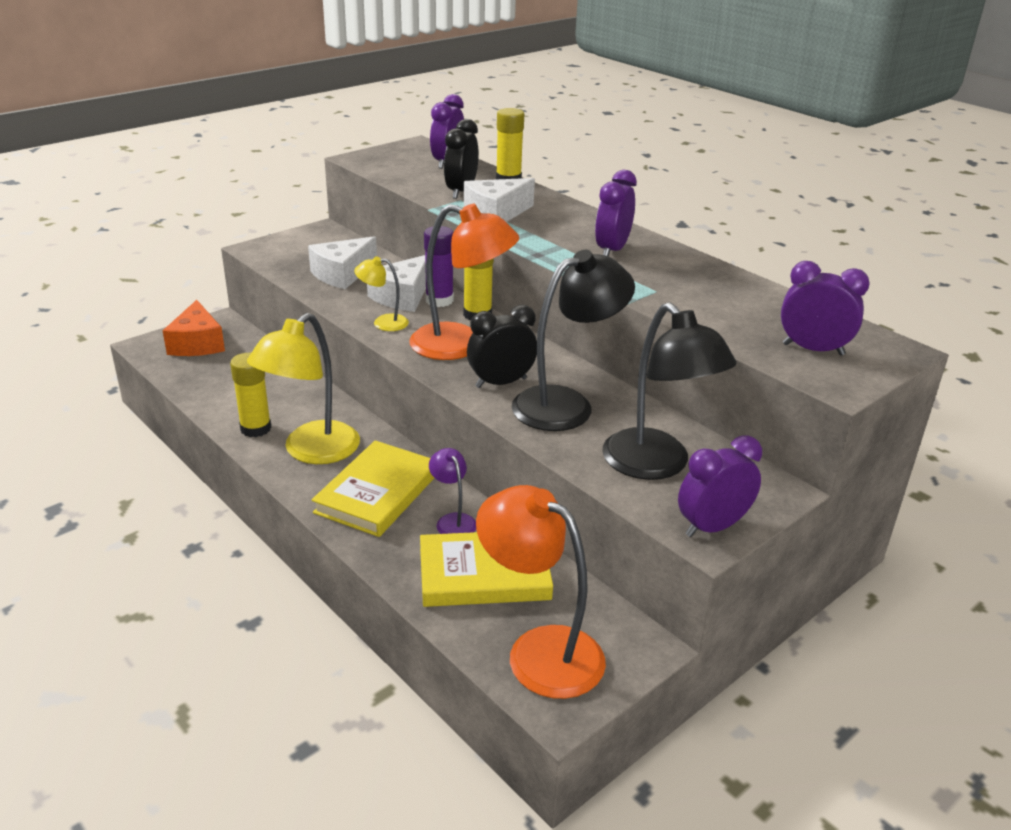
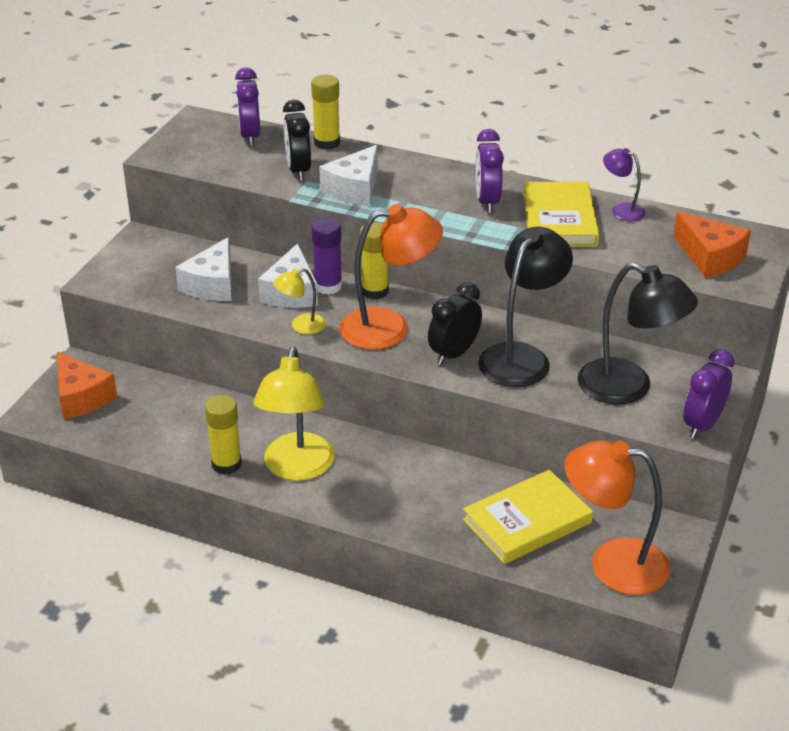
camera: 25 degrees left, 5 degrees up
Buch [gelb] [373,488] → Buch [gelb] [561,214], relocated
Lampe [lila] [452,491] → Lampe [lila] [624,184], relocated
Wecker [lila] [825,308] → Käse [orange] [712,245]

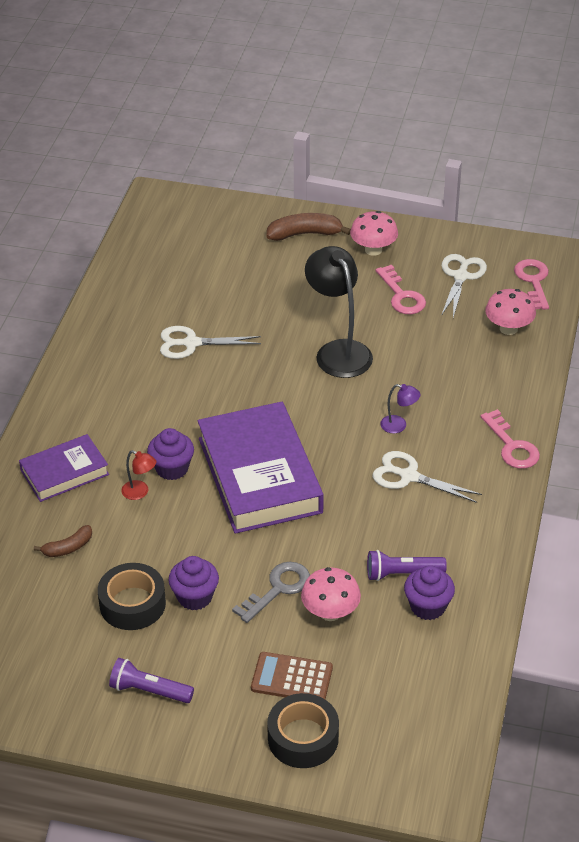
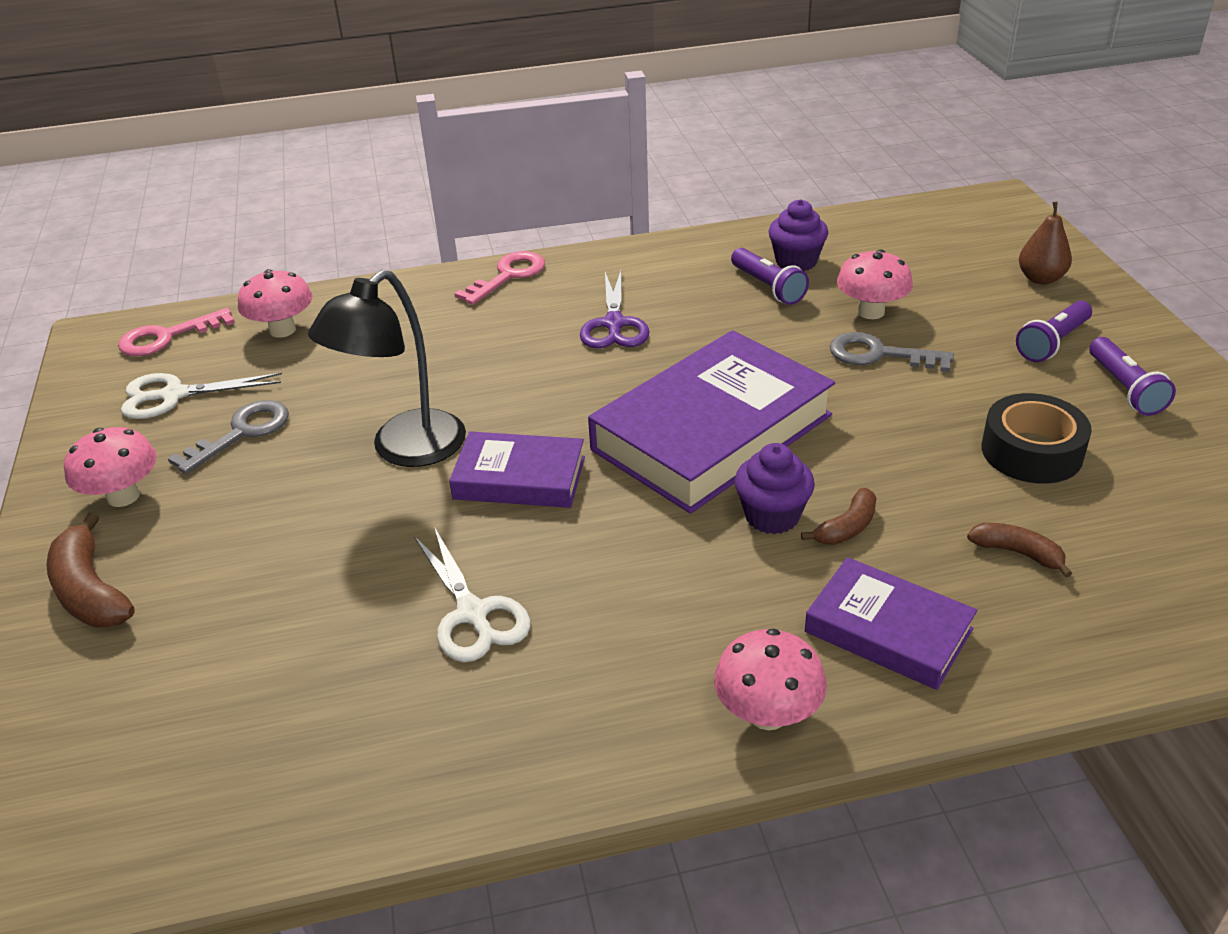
camera: 115 degrees left, 5 degrees down
Lampe [rot] [139,475] → Banane [braun] [839,516]
Muffin [lila] [194,583] → -
Taschenrechner [braun] [292,675] → -
Klebeband [schwarz] [303,730] → Birne [braun] [1045,243]
Schere [weiß] [427,477] → Schere [lila] [615,310]
Schlüssel [rosa] [400,289] → Schlüssel [grau] [228,437]
Lampe [lila] [400,408] → -
- → Buch [lila] [517,469]
- → Pilz [rosa] [770,679]
- → Taschenlampe [lila] [1054,331]

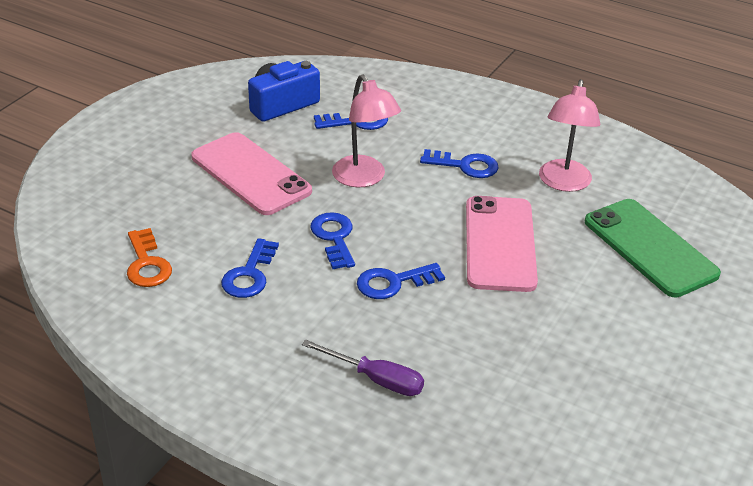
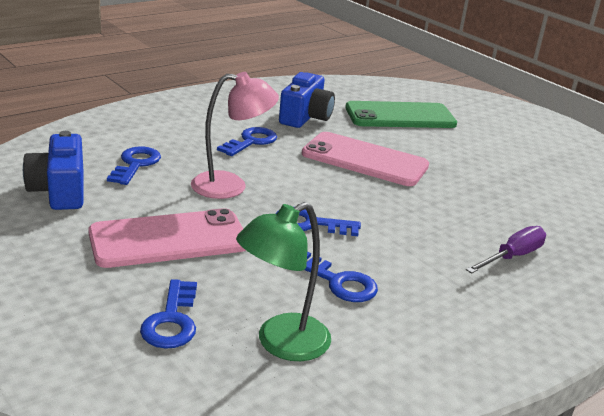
camera: 70 degrees left, 10 degrees down
Schlüssel [orange] [149,257] → Lampe [grün] [283,281]
Schlüssel [blau] [401,281] → Schlüssel [blau] [168,314], relocated
Lampe [rosa] [569,135] → Kamera [blau] [307,100]

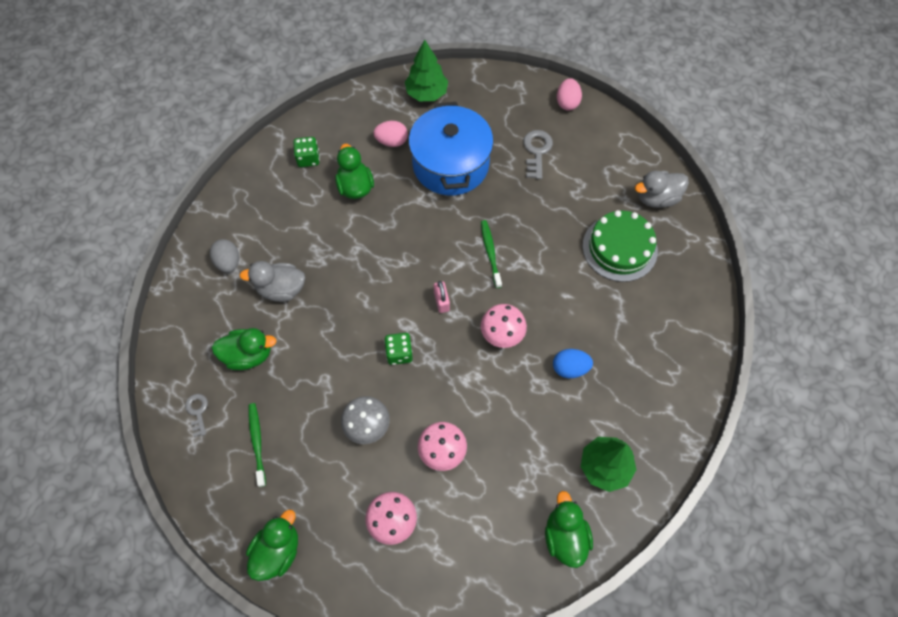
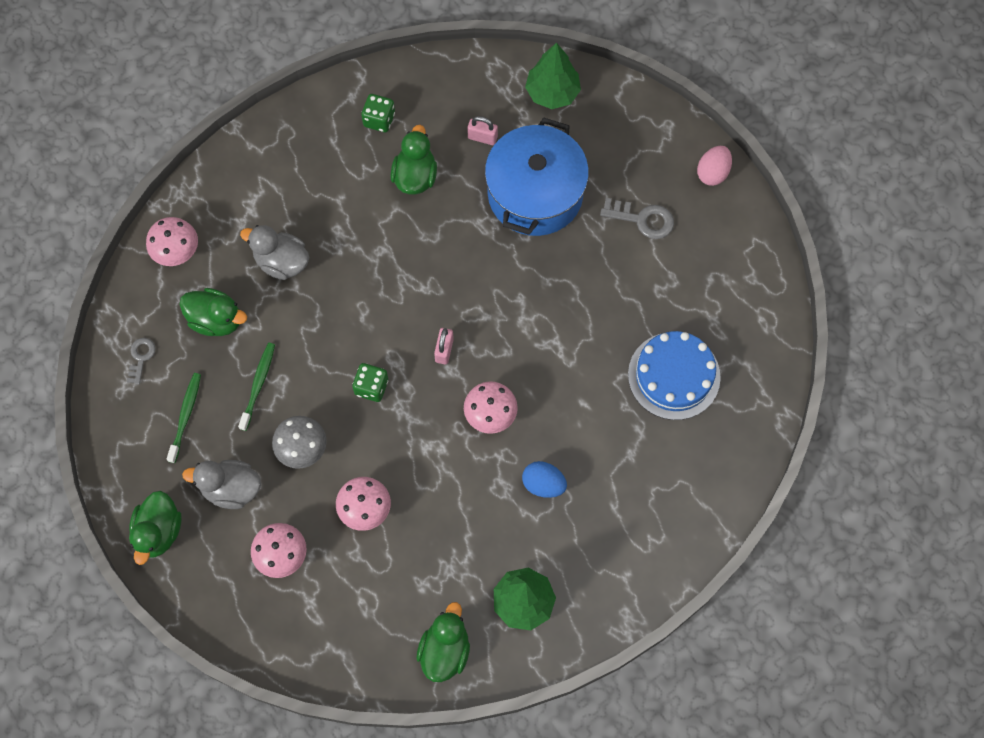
camera: 25 degrees right, 5 degrees up
Ei [grau] [224,256] → -
Ente [grün] [272,545] → Ente [grün] [155,528], 135 degrees clockwise
Ei [rosa] [390,134] → Vorhängeschloss [rosa] [482,130]
Zahnbürste [grün] [491,254] → Zahnbürste [grün] [256,387], relocated
Schlüssel [grau] [538,154] → Schlüssel [grau] [637,218], 75 degrees clockwise
Kuchen [grün] [620,246] → Kuchen [blau] [674,375]
Ente [grau] [662,189] → Ente [grau] [221,484], relocated
- → Pilz [rosa] [172,241]

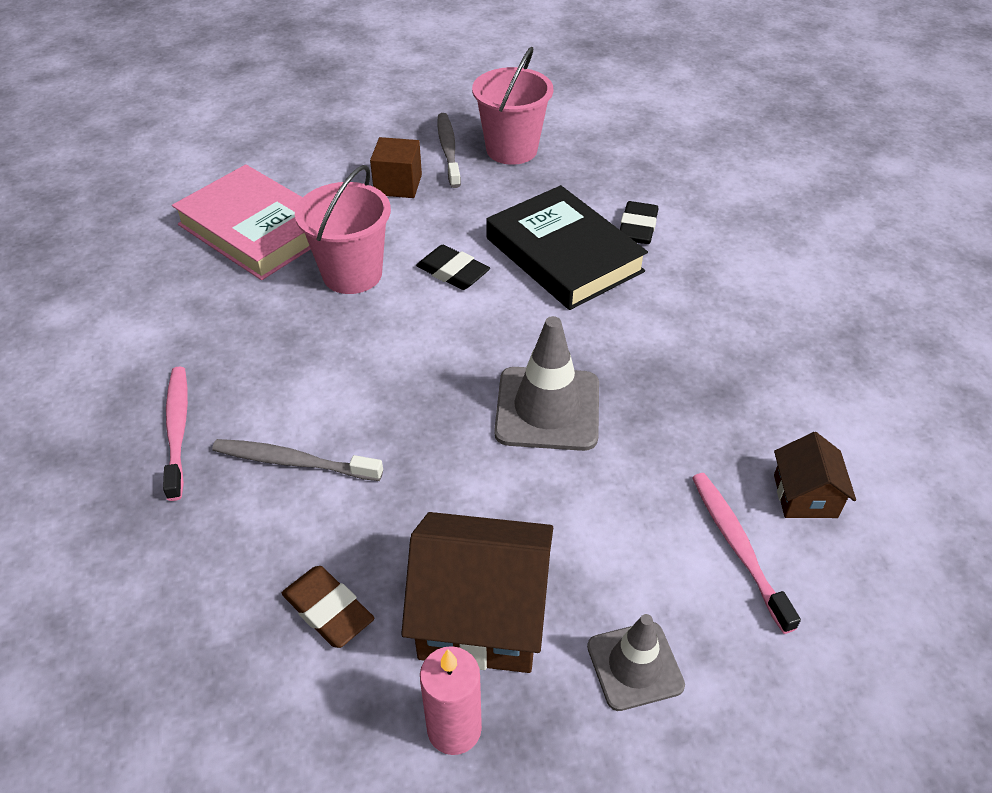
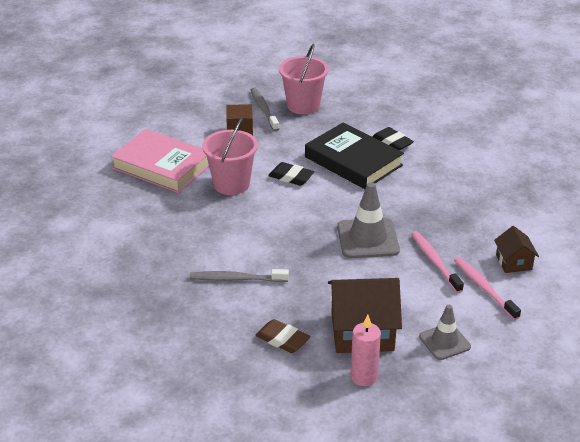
camera: 10 degrees left, 10 degrees down
Zahnbürste [rosa] [175,433] → Zahnbürste [rosa] [437,262], relocated
Radiergummi [schwarz] [639,222] → Radiergummi [schwarz] [393,138], 45 degrees counterclockwise

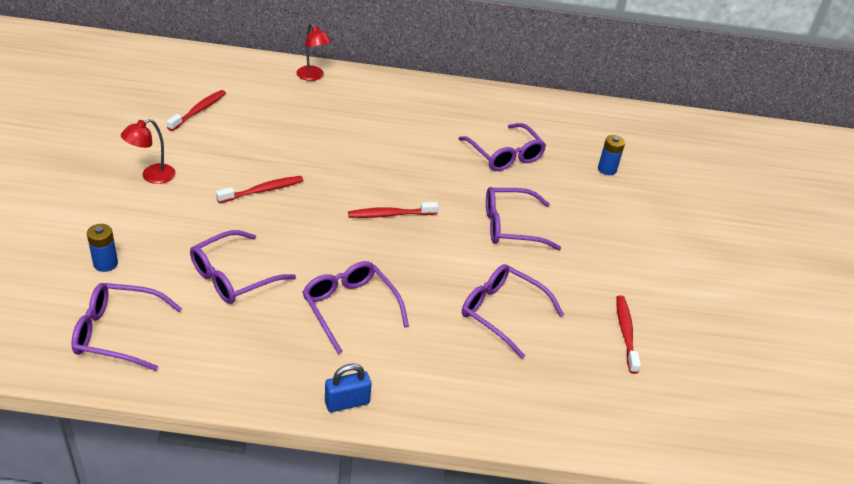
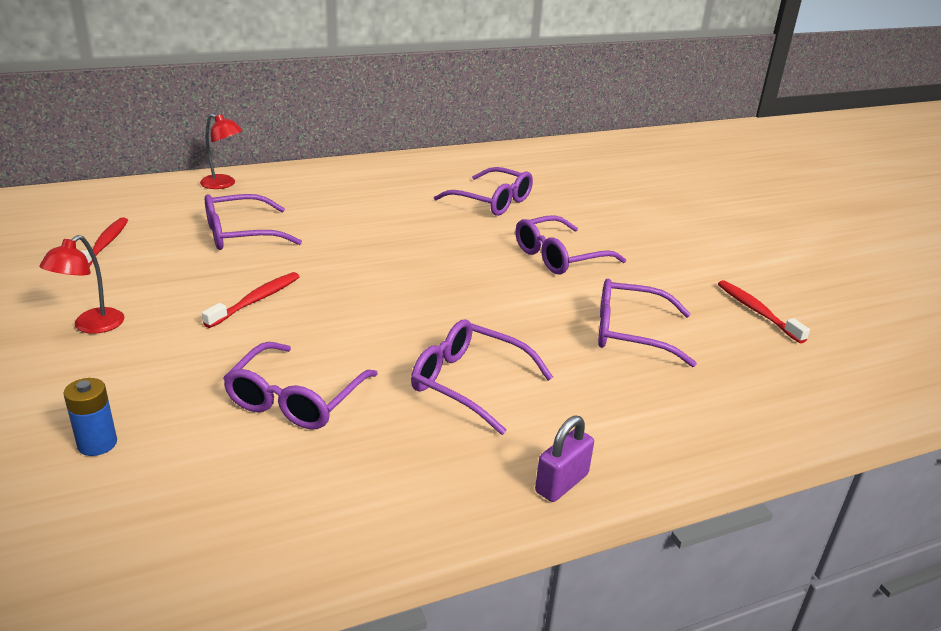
camera: 25 degrees left, 10 degrees down
Brille [lila] [126,327] → Brille [lila] [253,222], relocated
Vorhängeschloss [blau] [348,387] → Vorhängeschloss [lila] [564,458]
Zahnbürste [rot] [393,210] → -
Batterie [blau] [611,155] → -

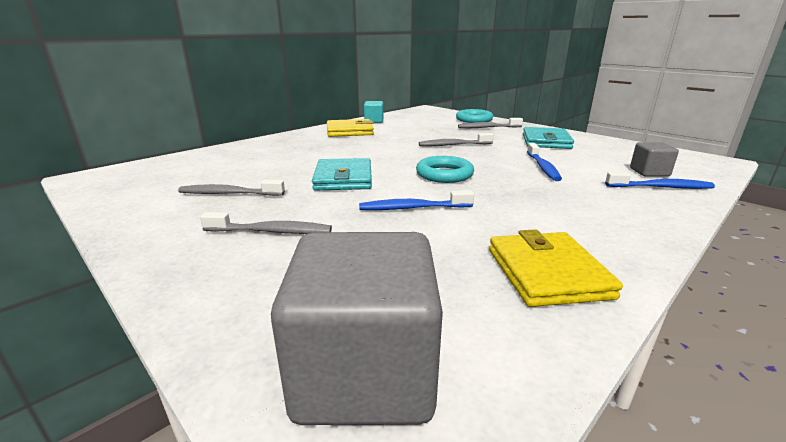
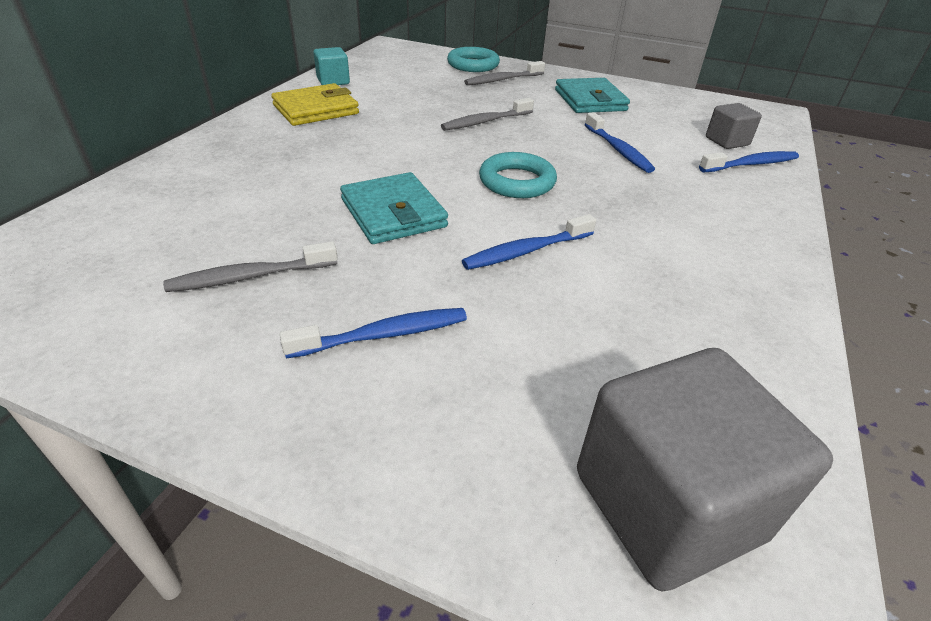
camera: 25 degrees left, 15 degrees up
Zahnbürste [grau] [266,223] → Zahnbürste [blau] [373,333]
Geldbörse [gelb] [556,268] → -

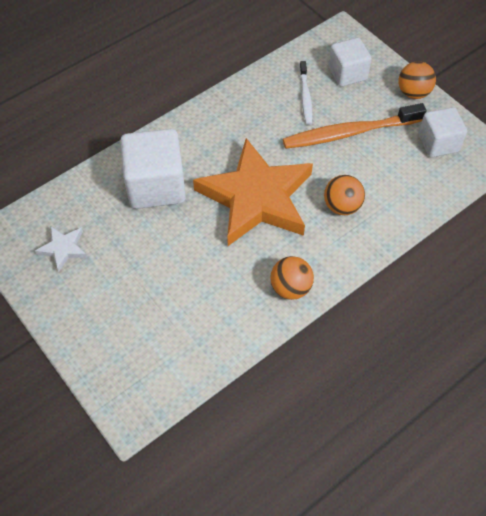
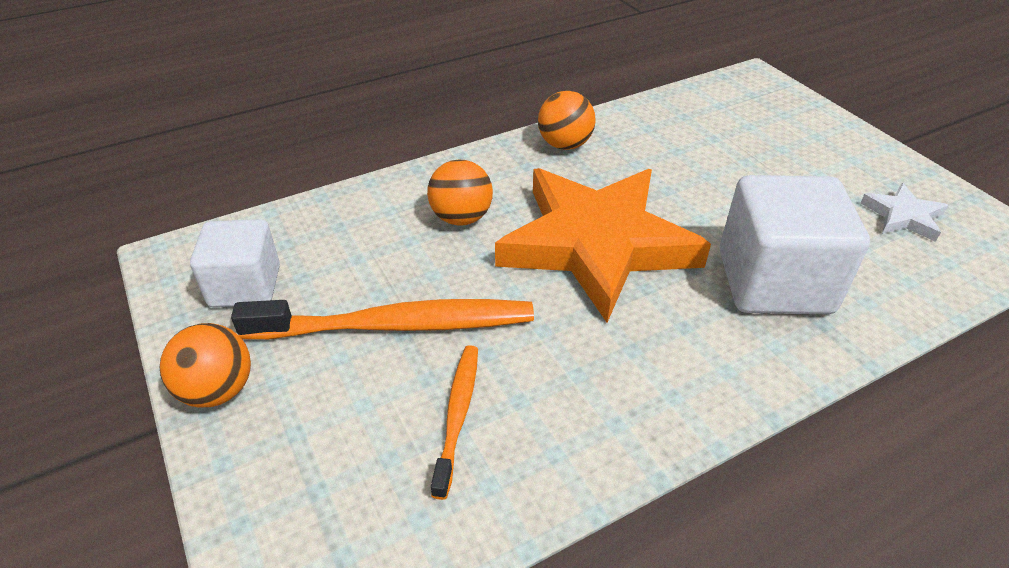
camera: 170 degrees left, 15 degrees down
Zahnbürste [weiß] [306,93] → Zahnbürste [orange] [454,422]
Kubus [weiß] [350,62] → -

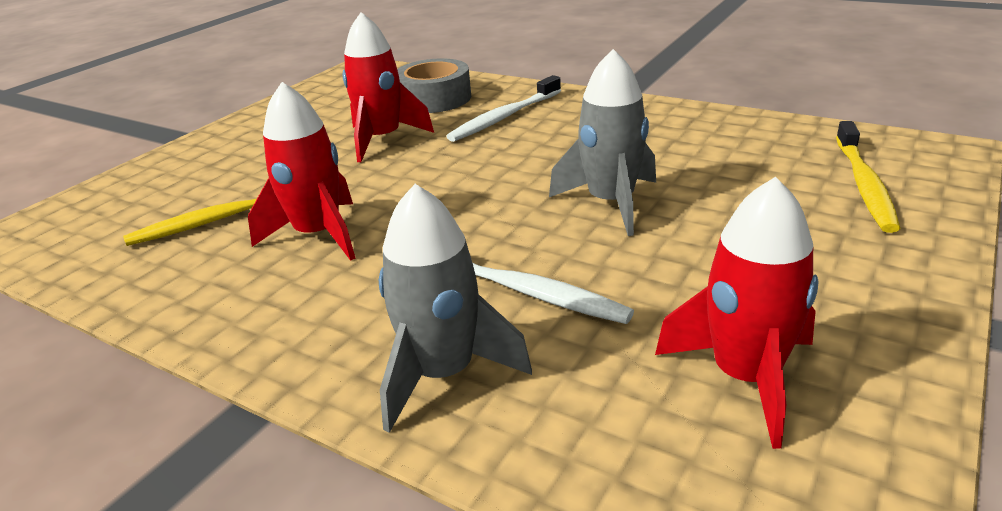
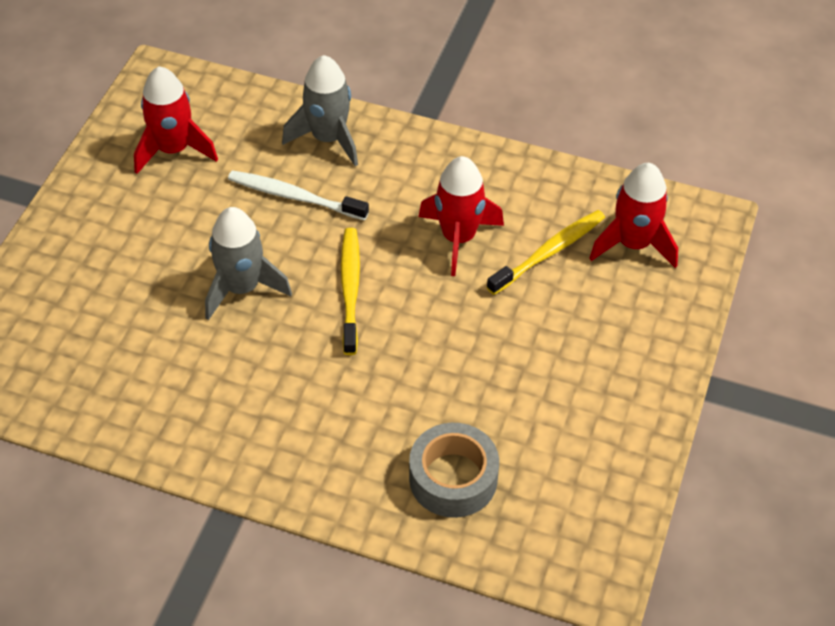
camera: 165 degrees right, 20 degrees up
Rakete [rot] [388,87] → Rakete [rot] [633,215], relocated
Zahnbürste [weiß] [503,108] → -
Zahnbürste [gelb] [868,177] → Zahnbürste [gelb] [350,291], relocated

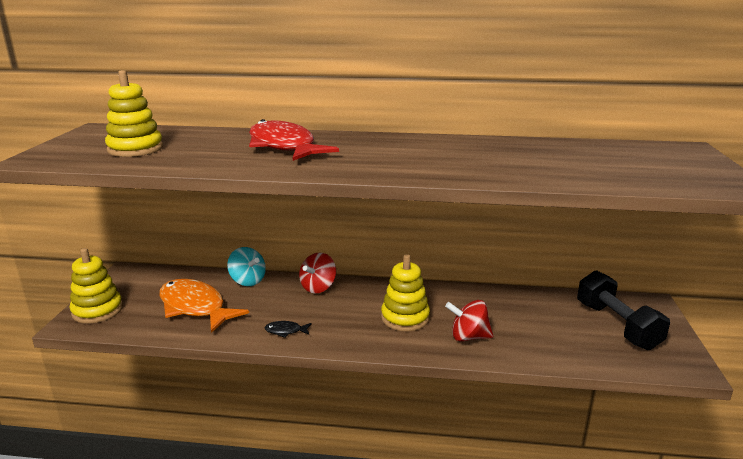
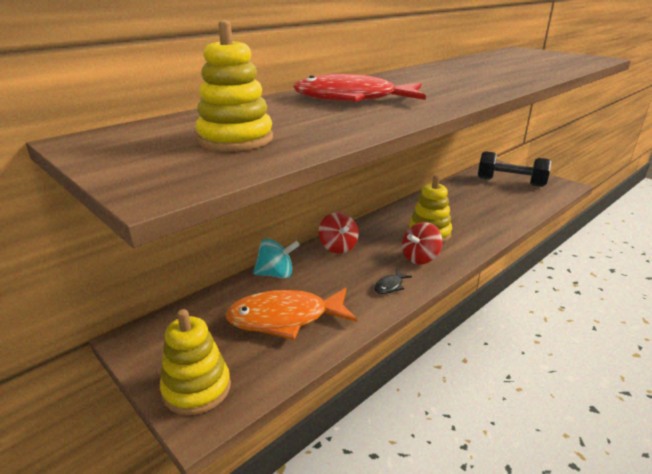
camera: 50 degrees left, 5 degrees up
Kreisel [rot] [469,320] → Kreisel [rot] [422,243], relocated

